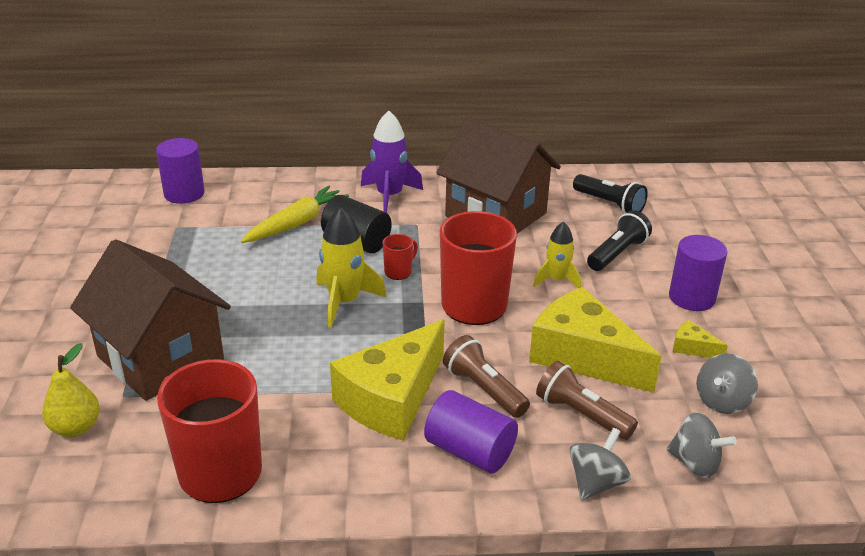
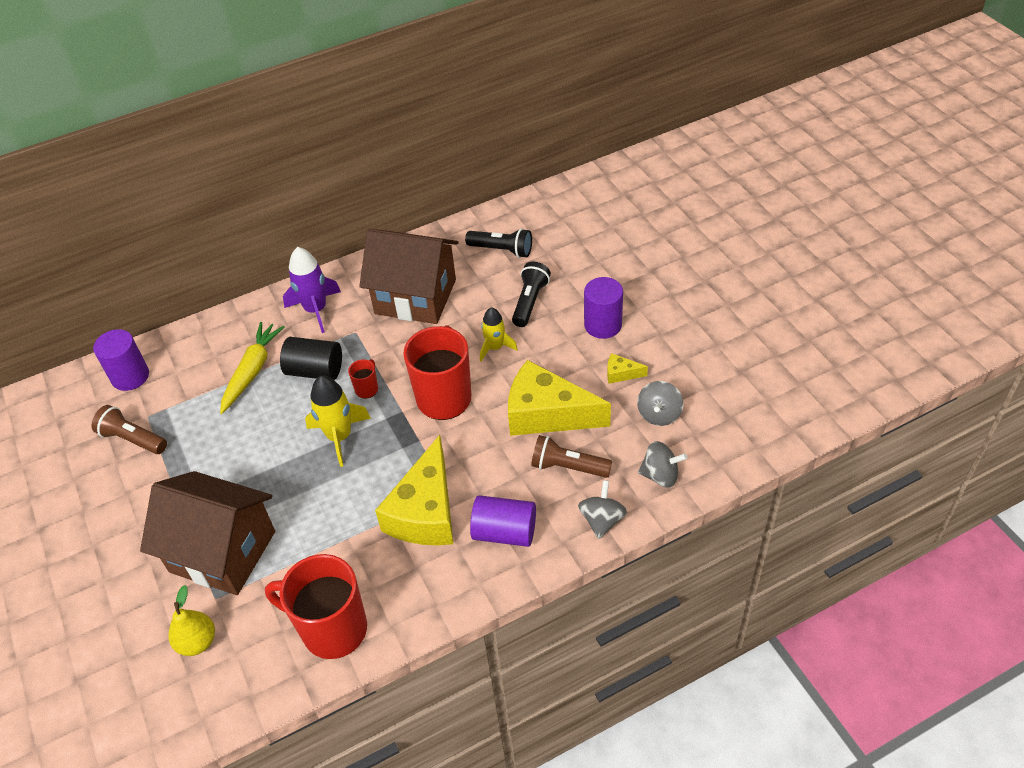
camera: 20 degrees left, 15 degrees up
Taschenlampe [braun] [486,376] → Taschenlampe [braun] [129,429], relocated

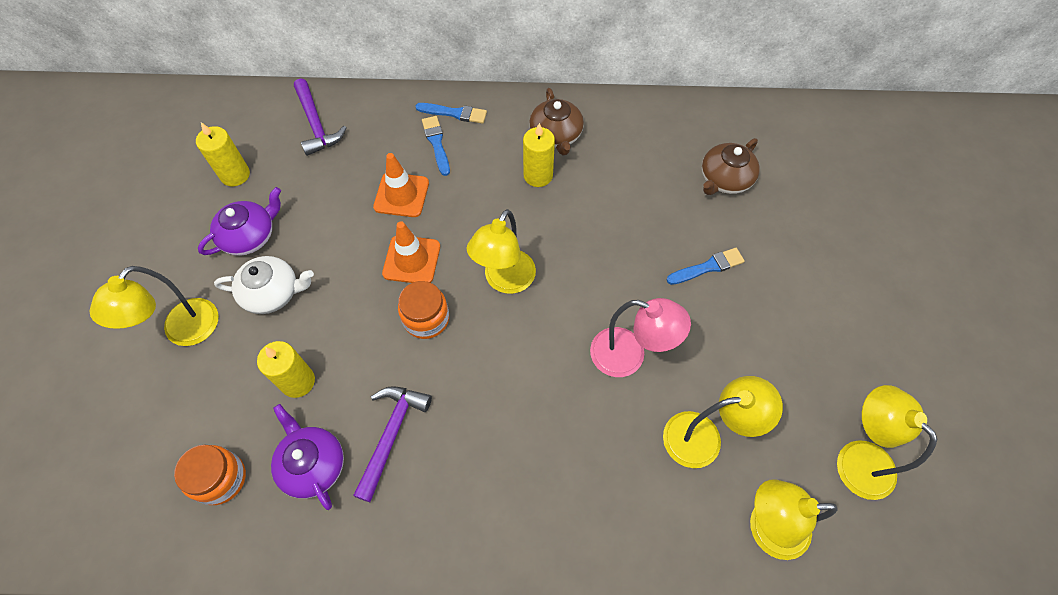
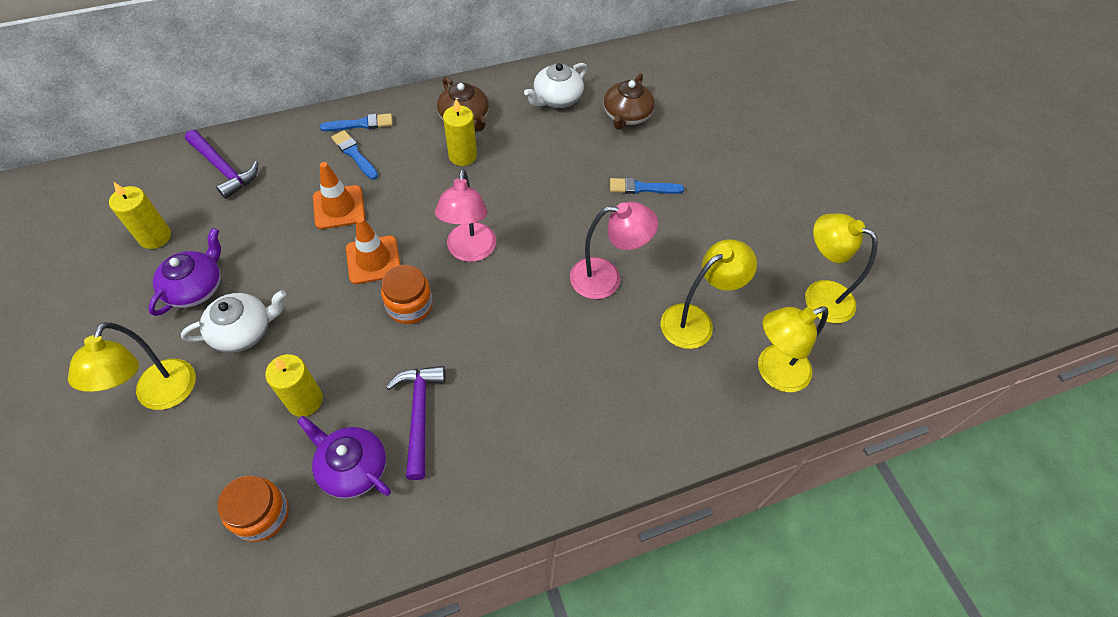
camera: 25 degrees left, 5 degrees down
Lampe [gelb] [501,251] → Lampe [rosa] [465,215]
Pinsel [blau] [705,266] → Pinsel [blau] [647,186], 135 degrees counterclockwise
- → Teekanne [weiß] [556,85]

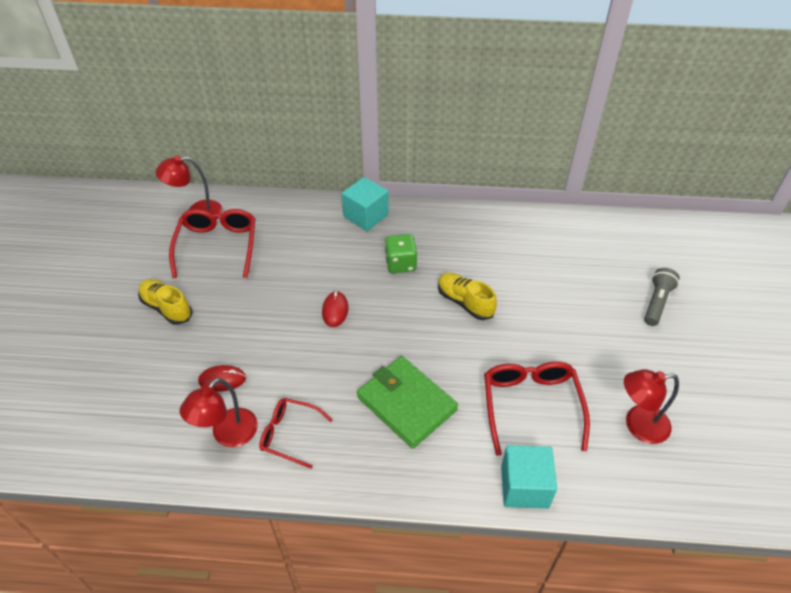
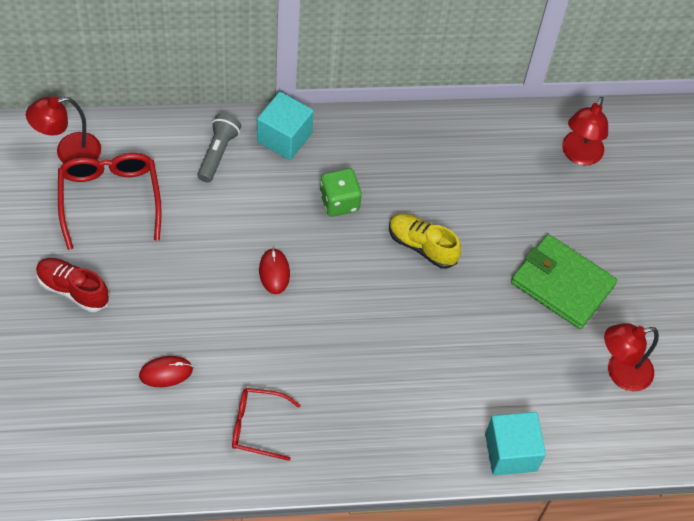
camera: 15 degrees left, 10 degrees up
Schuh [gelb] [165,302] → Schuh [rot] [72,285]
Lampe [rot] [219,412] → Lampe [rot] [585,131], relocated
Geldbörse [grün] [407,402] → Geldbörse [grün] [564,281], relocated
Brille [rot] [537,408] → -
Taschenlampe [grau] [662,297] → Taschenlampe [grau] [219,148], relocated

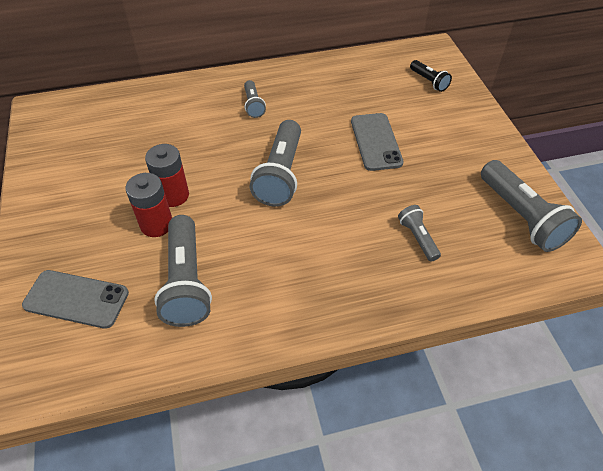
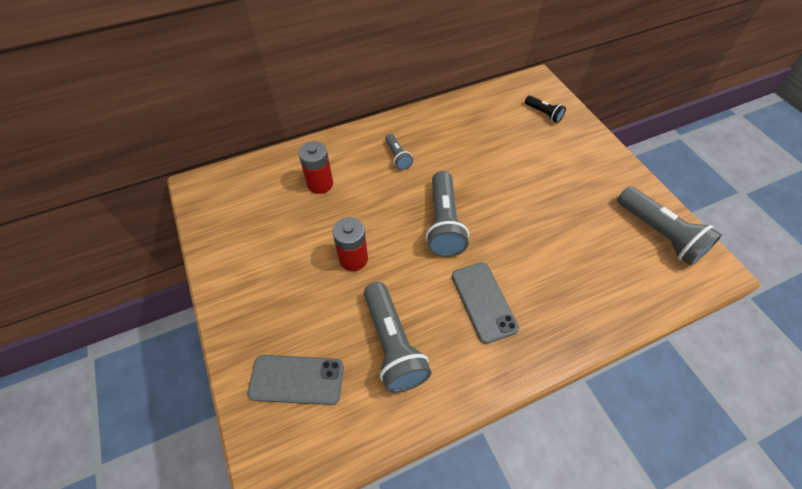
camera: 10 degrees left, 5 degrees up
Batterie [rot] [148,205] → Batterie [rot] [315,167], relocated
Handy [grau] [377,142] → Handy [grau] [485,303], relocated
Taschenlampe [grau] [419,233] → -

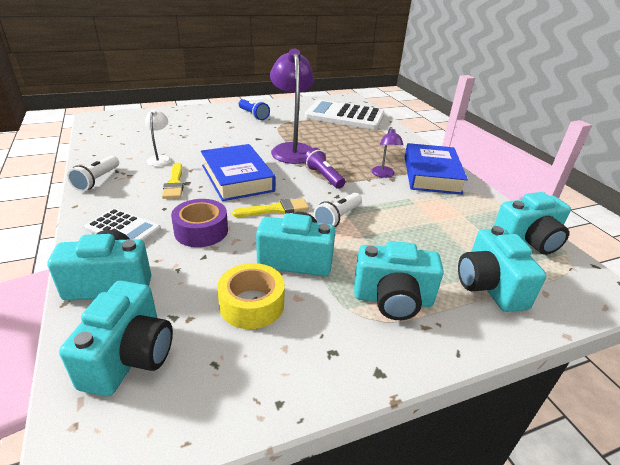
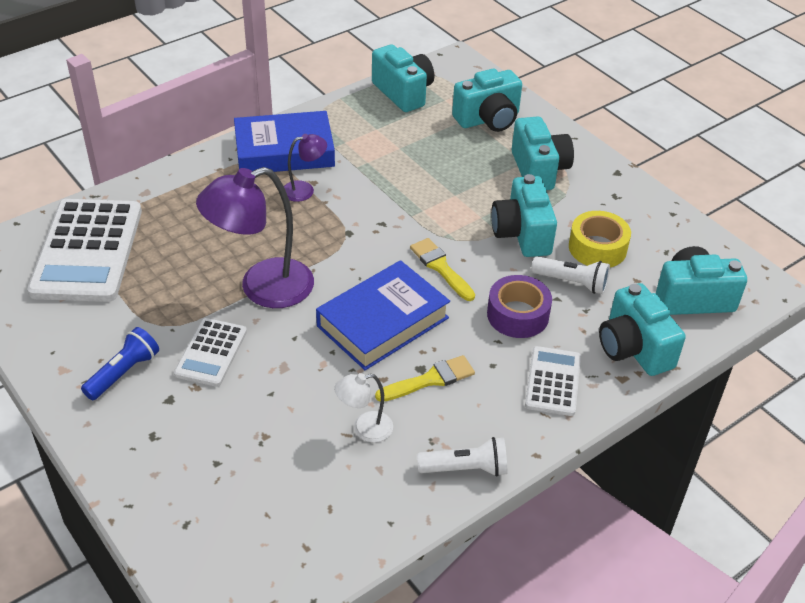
camera: 105 degrees left, 10 degrees up
Taschenlampe [lila] [324,168] → -
Taschenlampe [weiß] [337,210] → Taschenlampe [weiß] [570,275], relocated
- → Taschenrechner [weiß] [210,352]

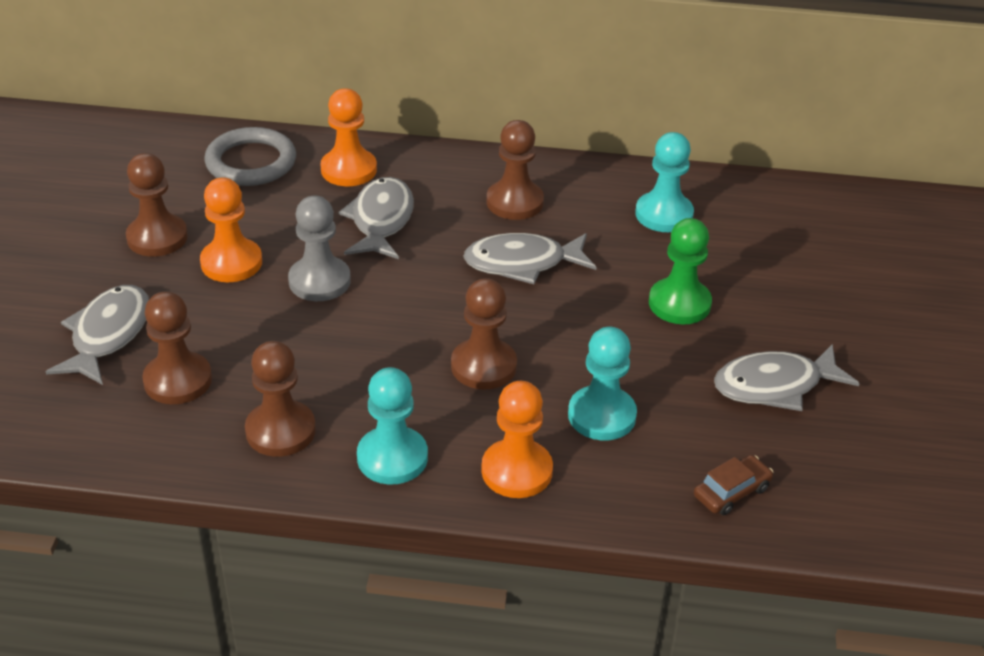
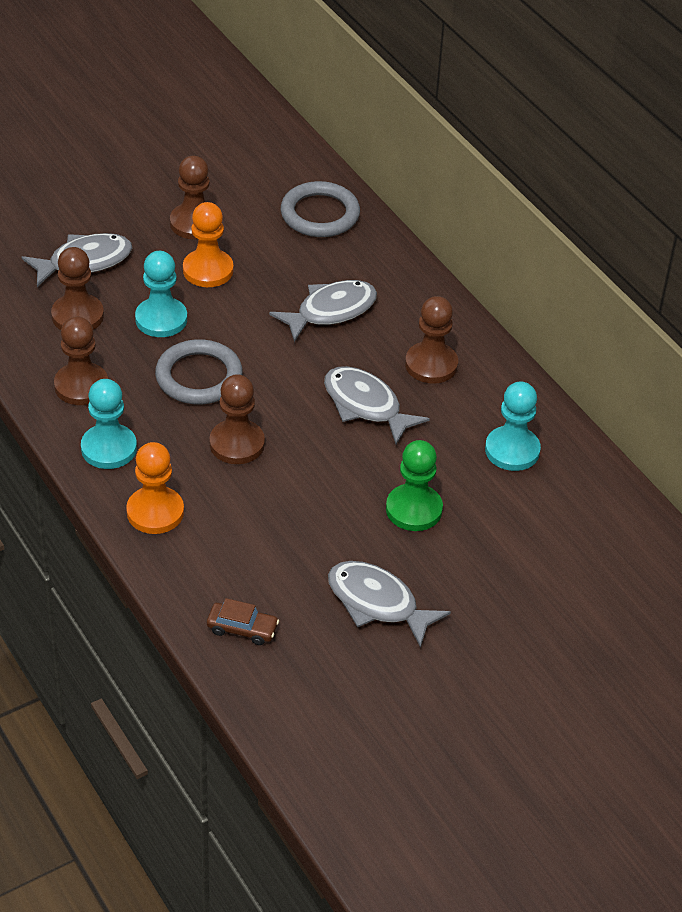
camera: 50 degrees right, 5 degrees up
Bauer [grau] [319,248] → -
Bauer [orange] [348,137] → -
Bauer [türkis] [602,383] → Bauer [türkis] [161,294], relocated
- → Ring [grau] [199,371]

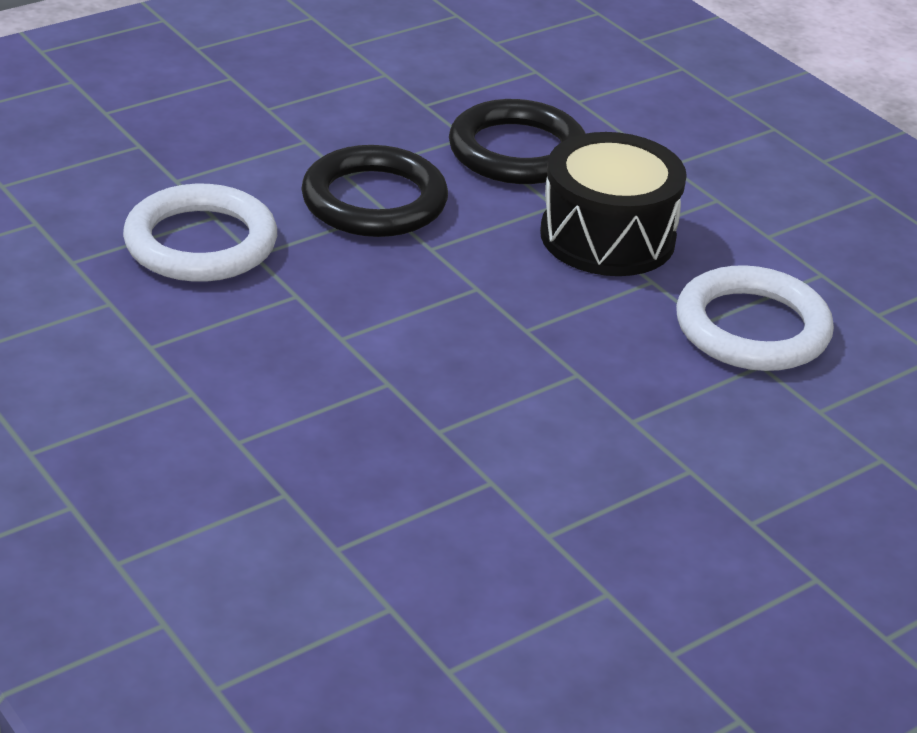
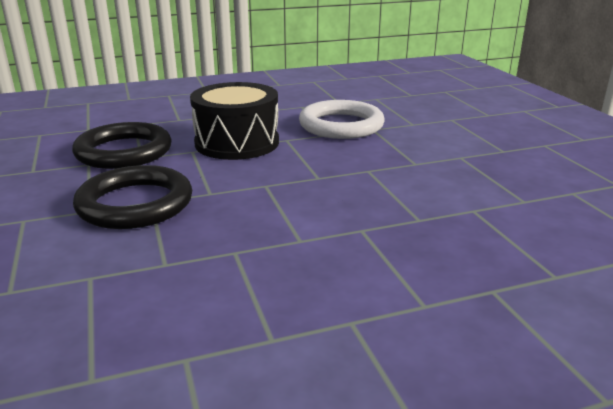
camera: 70 degrees left, 10 degrees down
Ring [weiß] [200,233] → -

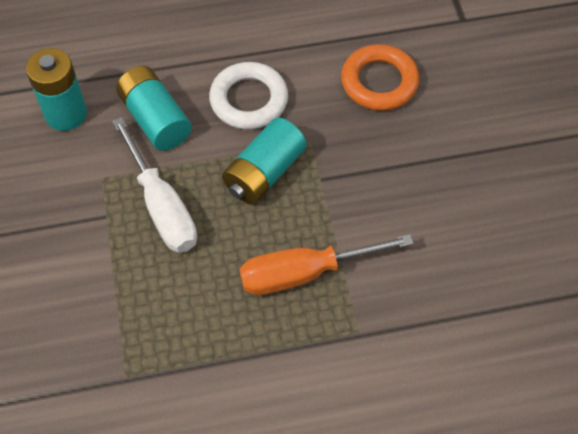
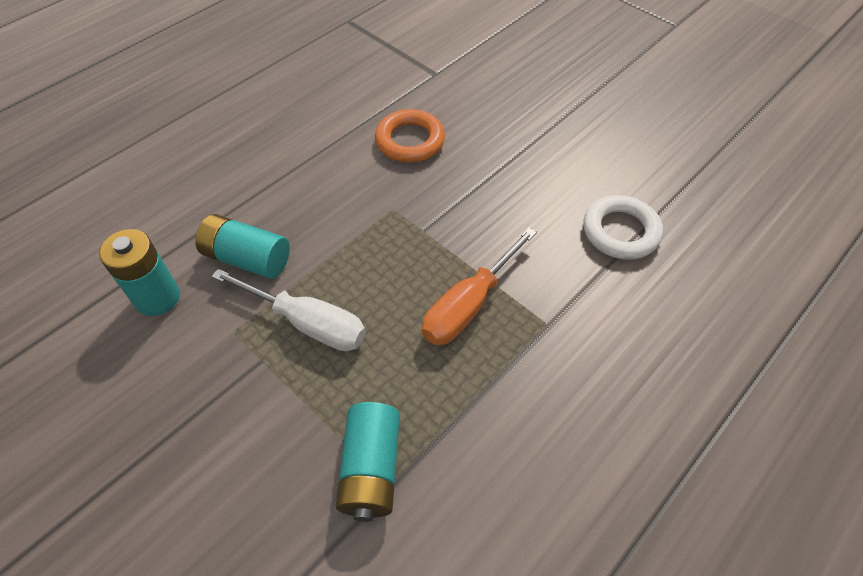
camera: 35 degrees left, 5 degrees down
Ring [weiß] [248,95] → Ring [weiß] [623,227], relocated
Batterie [türkis] [264,161] → Batterie [türkis] [368,462], relocated

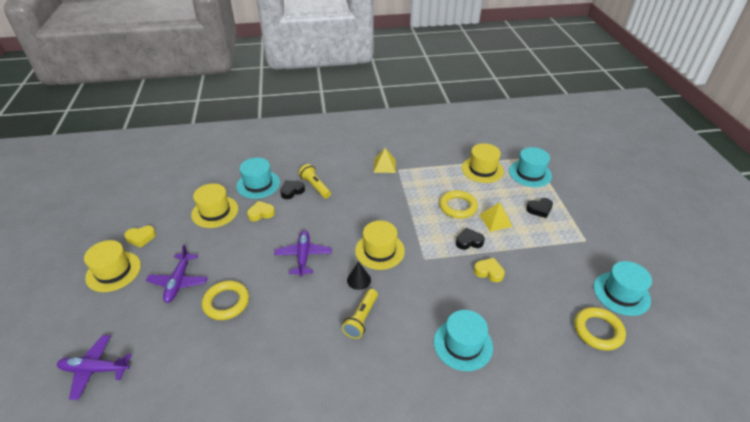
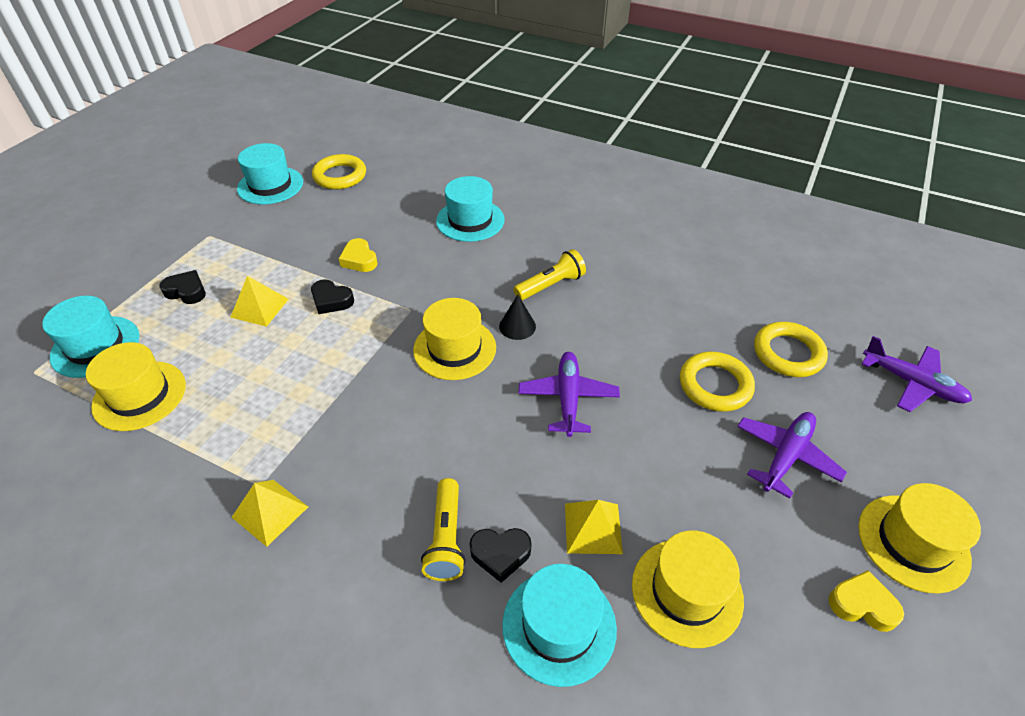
camera: 145 degrees left, 5 degrees up
Herz [gelb] [261,211] → Pyramide [gelb] [594,527]
Flugzeug [lila] [303,253] → Flugzeug [lila] [569,394], 150 degrees clockwise
Ring [gelb] [458,204] → Ring [gelb] [791,349], relocated

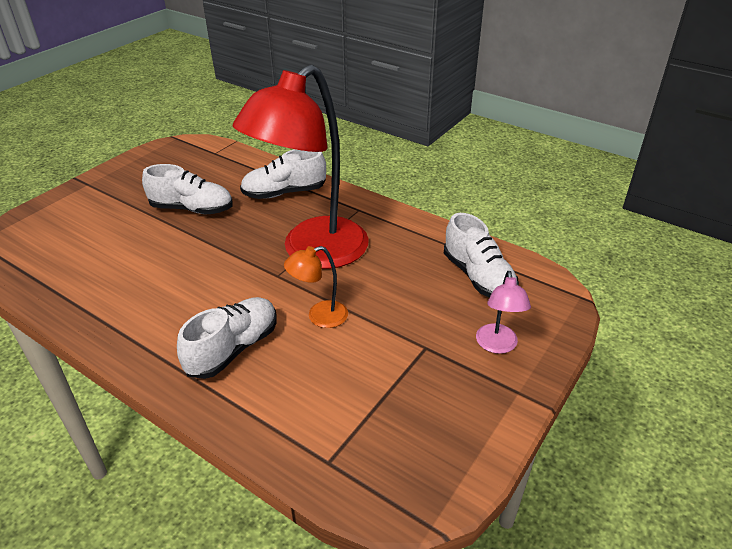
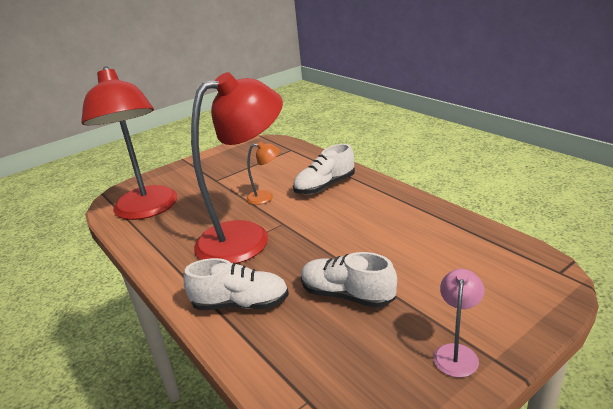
camera: 160 degrees left, 10 degrees down
Schuh [weiß] [481,255] → Lampe [rot] [129,143]
Lampe [rosa] [503,312] → Lampe [rosa] [458,323], relocated

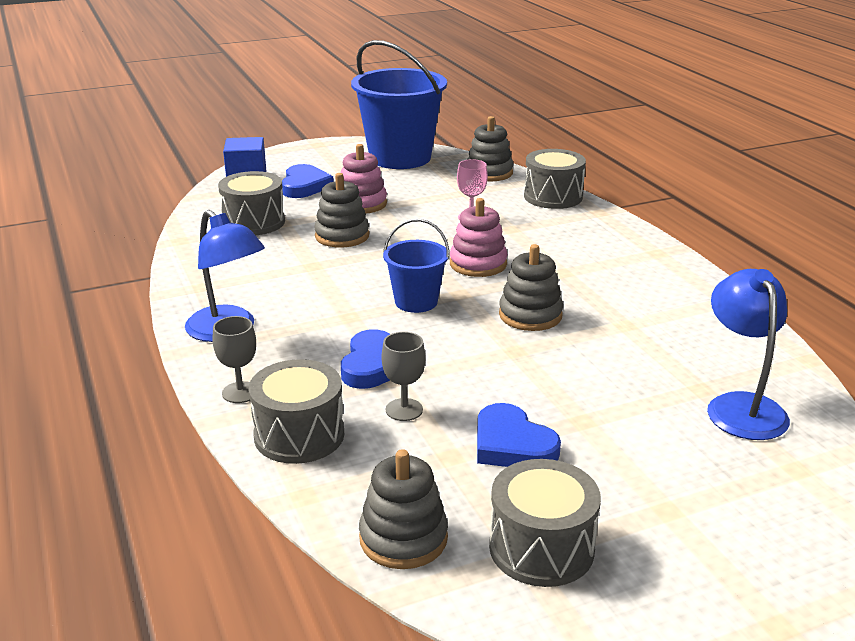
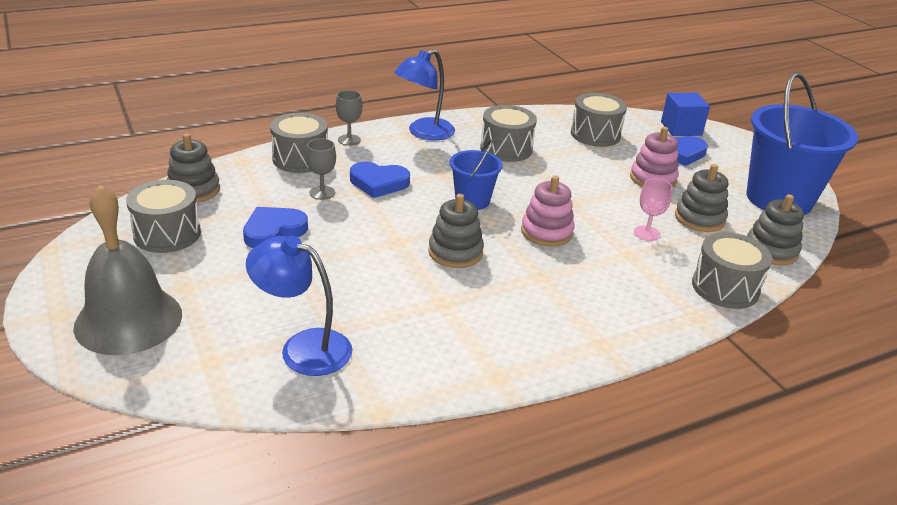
camera: 85 degrees right, 5 degrees up
Stapelspielzeug [grau] [341,210] → Stapelspielzeug [grau] [701,198], relocated
Lampe [blau] [748,354] → Lampe [blau] [299,305], 150 degrees counterclockwise
- → Glocke [grau] [127,270]
- → Trommel [grau] [508,133]

